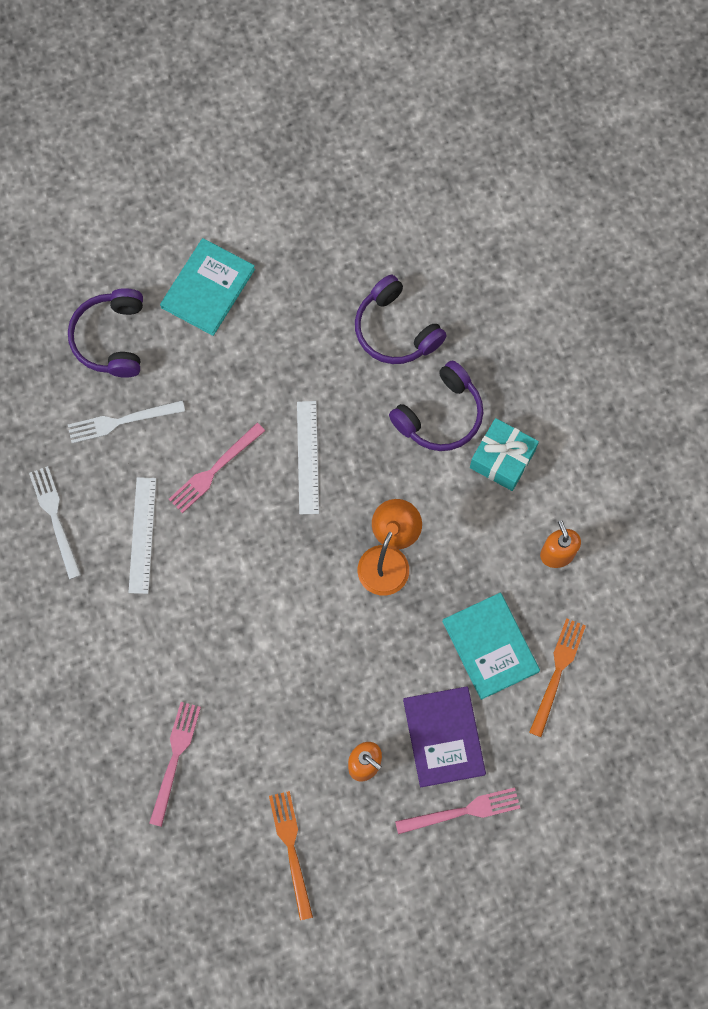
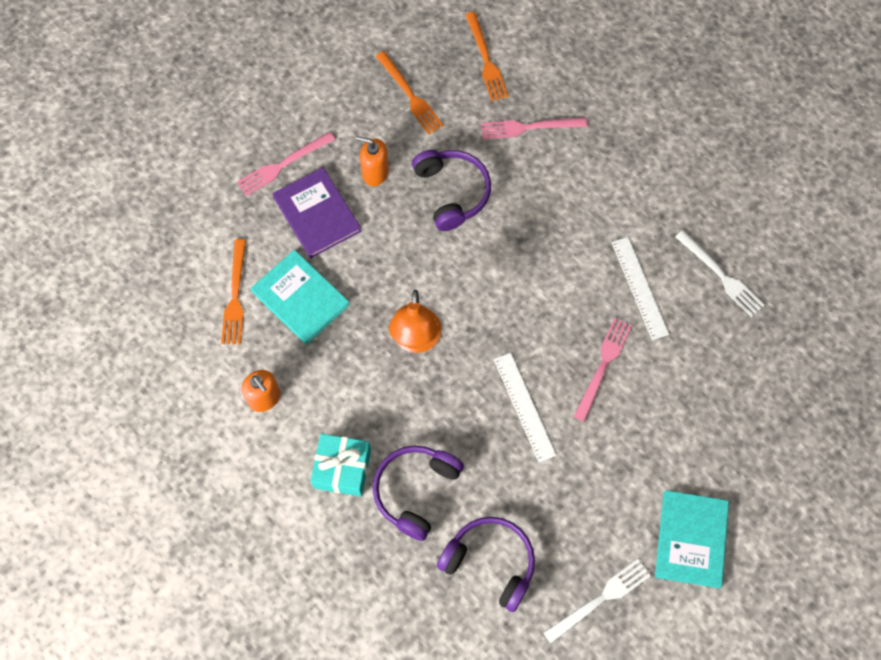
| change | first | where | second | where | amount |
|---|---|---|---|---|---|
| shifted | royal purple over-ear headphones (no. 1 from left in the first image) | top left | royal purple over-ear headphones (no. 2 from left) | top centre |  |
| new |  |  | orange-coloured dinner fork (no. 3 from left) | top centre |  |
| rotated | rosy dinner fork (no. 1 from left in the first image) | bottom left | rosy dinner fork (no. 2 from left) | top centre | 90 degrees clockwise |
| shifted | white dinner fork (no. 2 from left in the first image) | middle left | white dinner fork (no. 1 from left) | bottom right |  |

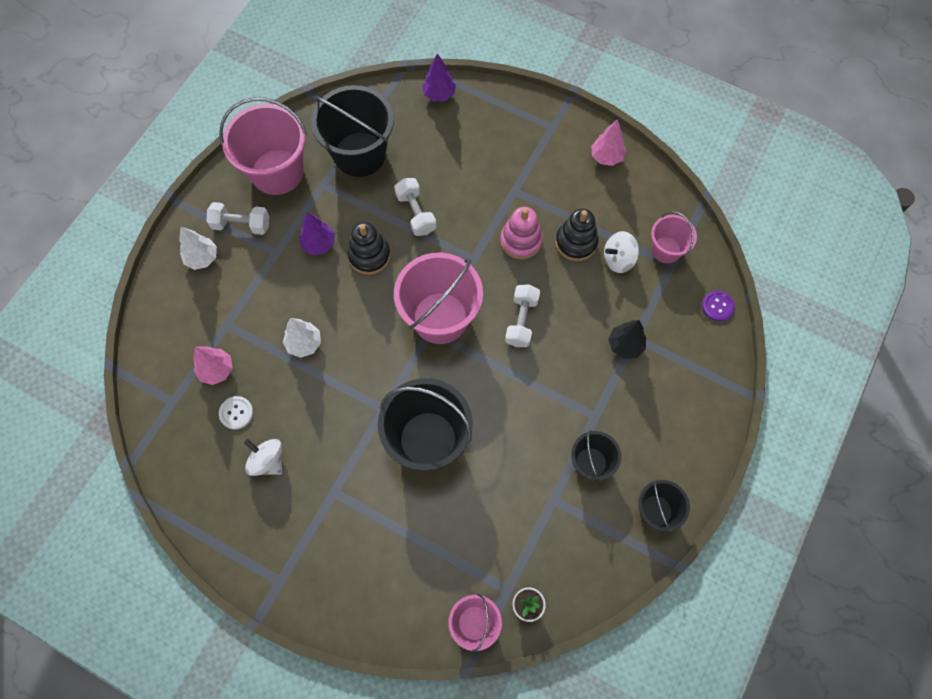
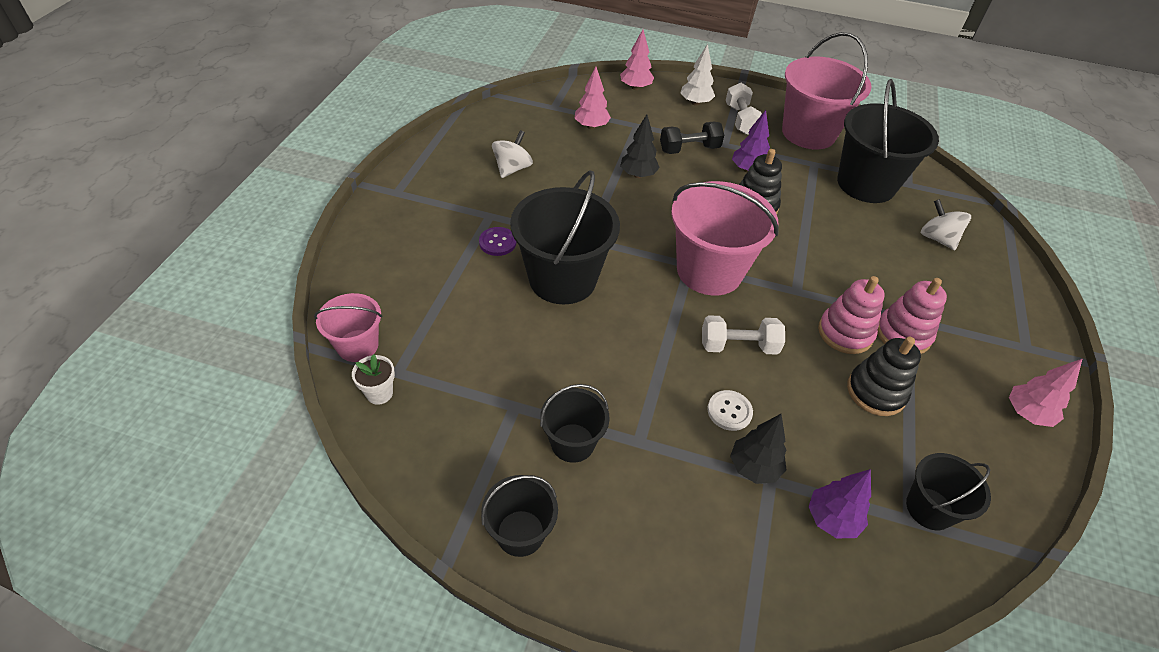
| change | first | where | second | where | amount |
|---|---|---|---|---|---|
| shifted | royal purple shirt button | middle right |  | centre |  |
| new |  |  | rosy toy tree (no. 2 from left) | top centre |  |
| repainted | white toy tree (no. 2 from left) | middle left | black toy tree (no. 1 from left) | top centre |  |
| new |  |  | black dumbbell | top centre |  |
| shifted | white shirt button | middle left |  | centre |  |
| shifted | royal purple toy tree (no. 2 from left) | top centre |  | bottom right |  |
| new |  |  | rosy ring stacker (no. 2 from left) | middle right |  |
| repainted | rosy sand bucket (no. 4 from left) | middle right | black sand bucket (no. 5 from left) | bottom right |  |
| shifted | white toy top (no. 2 from left) | centre |  | middle right |  |
| gone | white dumbbell (no. 2 from left) | top centre |  |  |  |

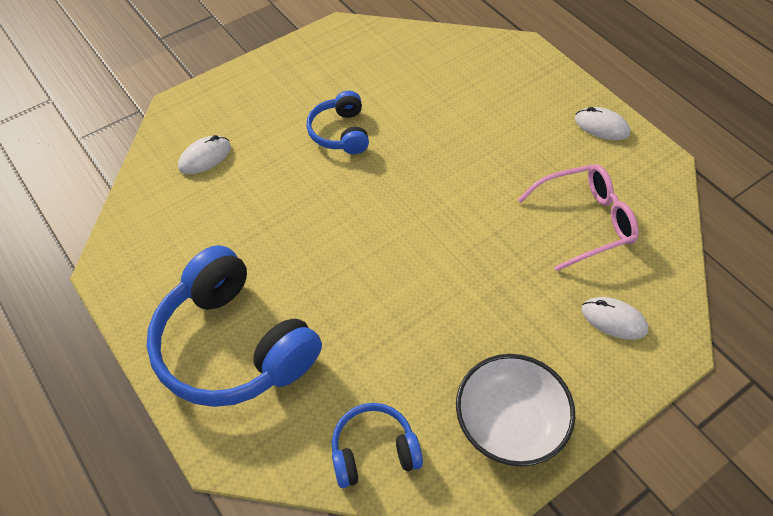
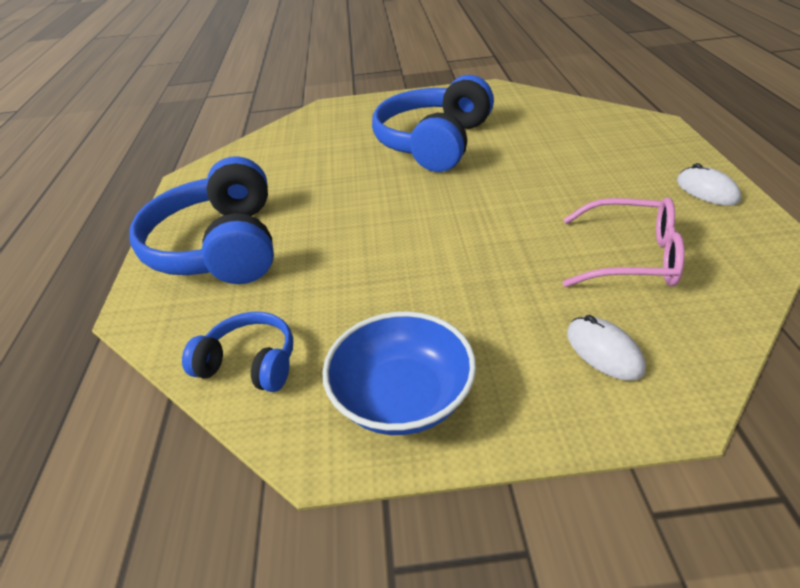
| change | first | where | second | where | amount |
|---|---|---|---|---|---|
| repainted | white bowl | bottom centre | cobalt bowl | centre |  |
| scaled | cobalt over-ear headphones (no. 2 from left in the first image) | top centre | cobalt over-ear headphones (no. 3 from left) | top centre | x1.94 |
| gone | white computer mouse (no. 1 from left) | top left |  |  |  |

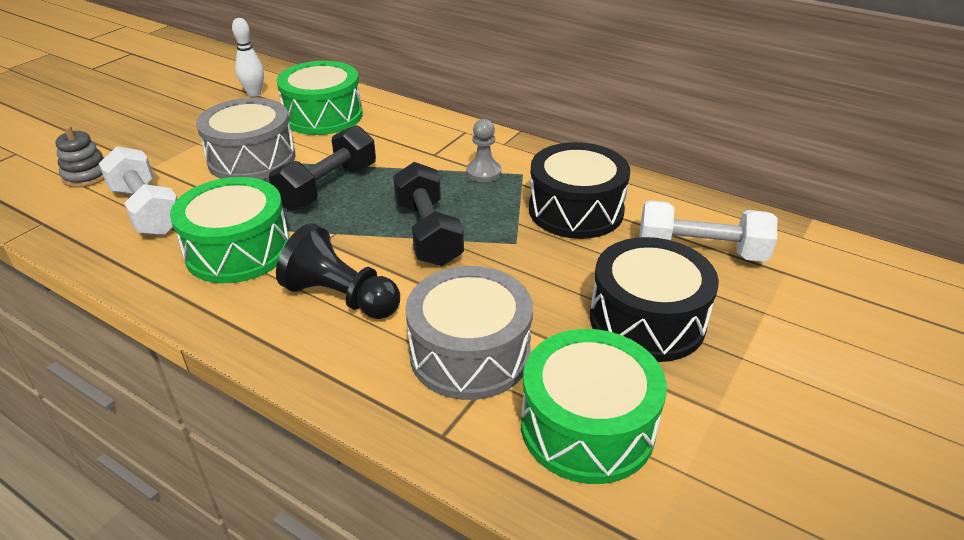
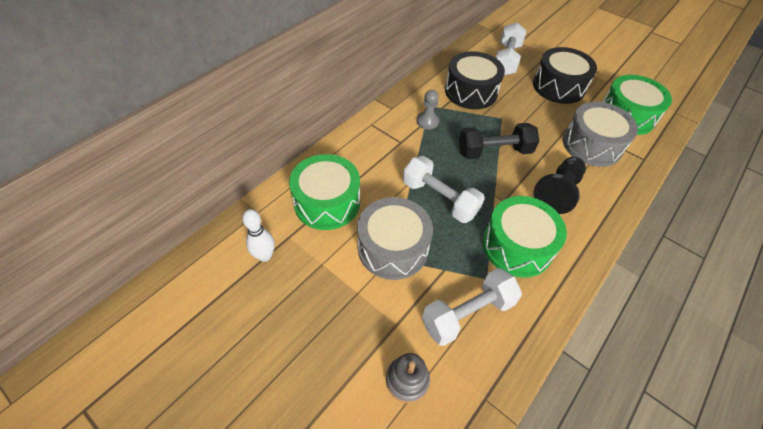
| change | first | where | second | where | amount |
|---|---|---|---|---|---|
| repainted | black dumbbell (no. 1 from left) | top centre | white dumbbell (no. 1 from left) | centre |  |

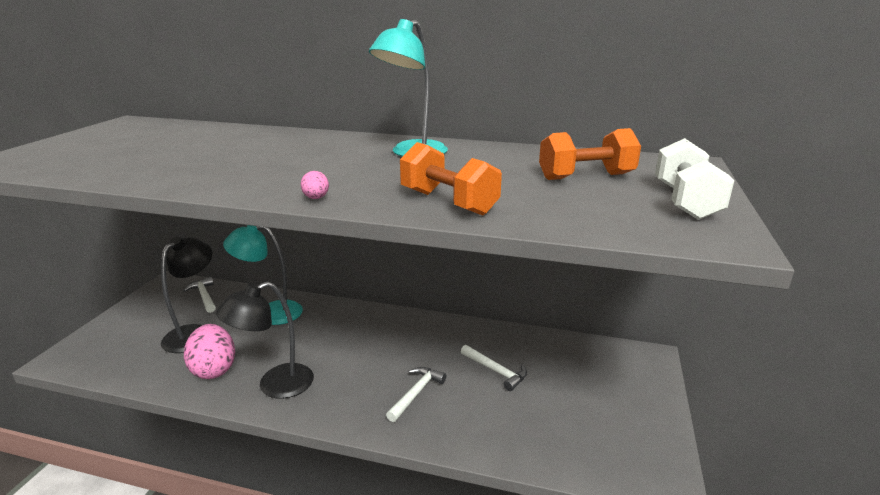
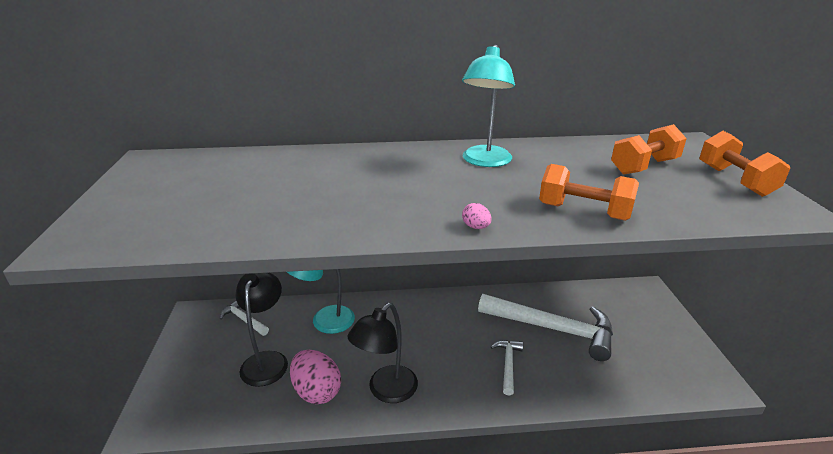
| change | first | where | second | where | amount |
|---|---|---|---|---|---|
| scaled | white hammer (no. 3 from left) | bottom centre |  | bottom centre | x2.14 |
| repainted | white dumbbell | middle right | orange-coloured dumbbell (no. 3 from left) | middle right |  |

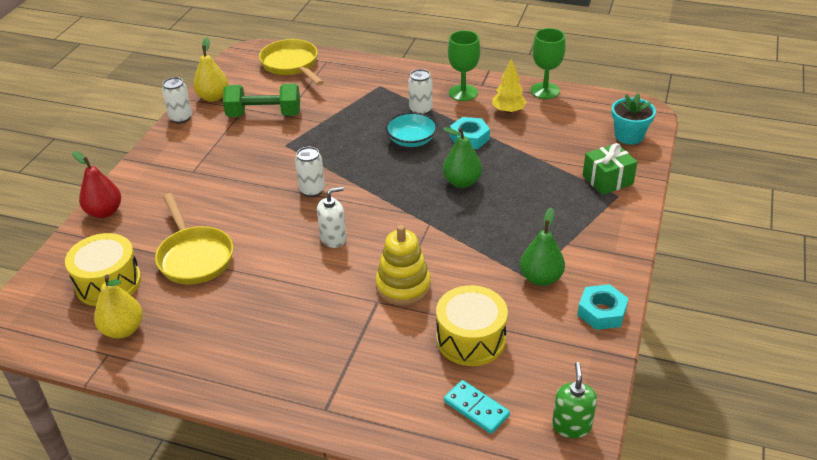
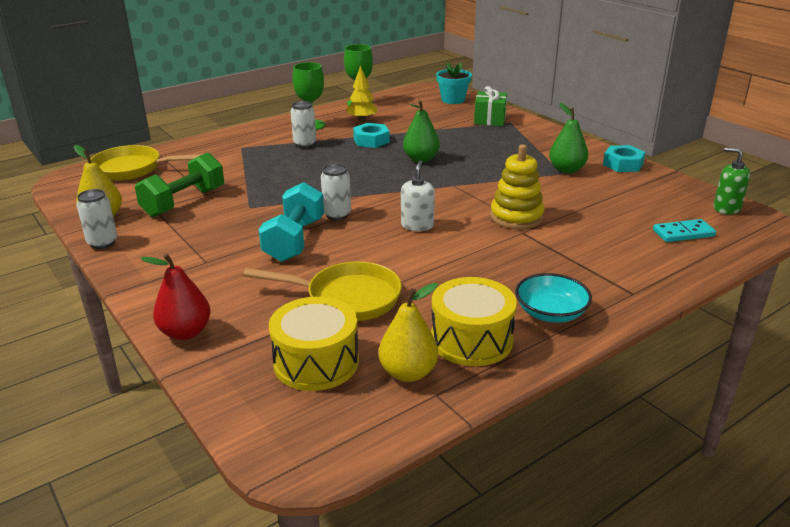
| change | first | where | second | where | amount |
|---|---|---|---|---|---|
| new |  |  | aqua dumbbell | centre |  |
| shifted | bright yellow toy drum (no. 2 from left) | bottom centre |  | centre |  |
| shifted | aqua bowl | top centre |  | middle right |  |

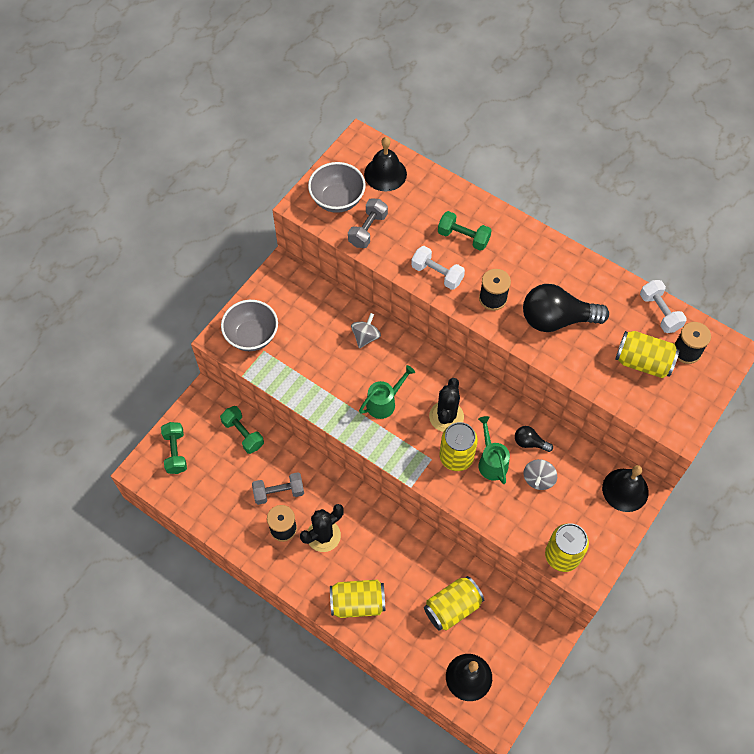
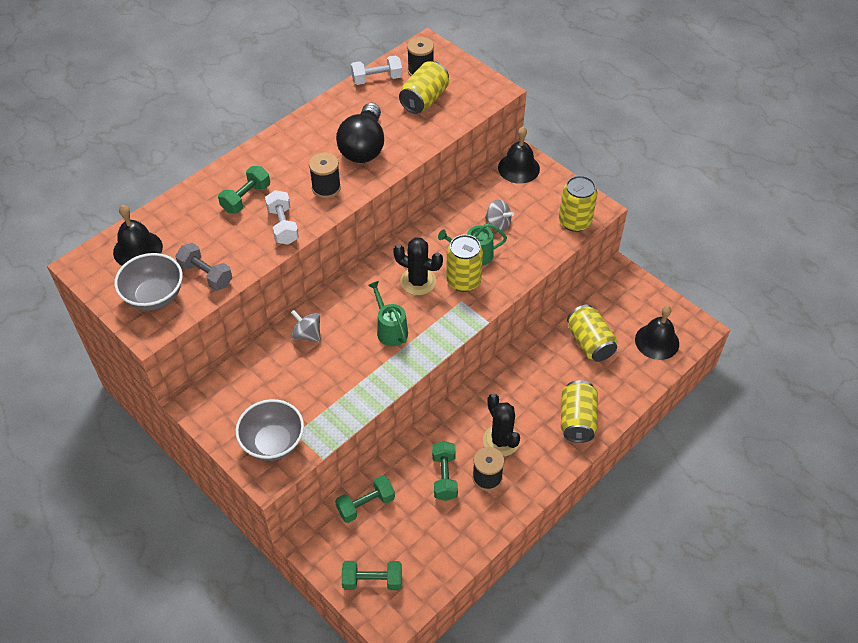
| change | first | where | second | where | amount |
|---|---|---|---|---|---|
| rotated | white dumbbell (no. 1 from left) | centre |  | middle left | 60 degrees counterclockwise |
| repainted | grey dumbbell (no. 1 from left) | centre | emerald dumbbell (no. 4 from left) | bottom centre |  |
| gone | black light bulb (no. 1 from left) | middle right |  |  |  |

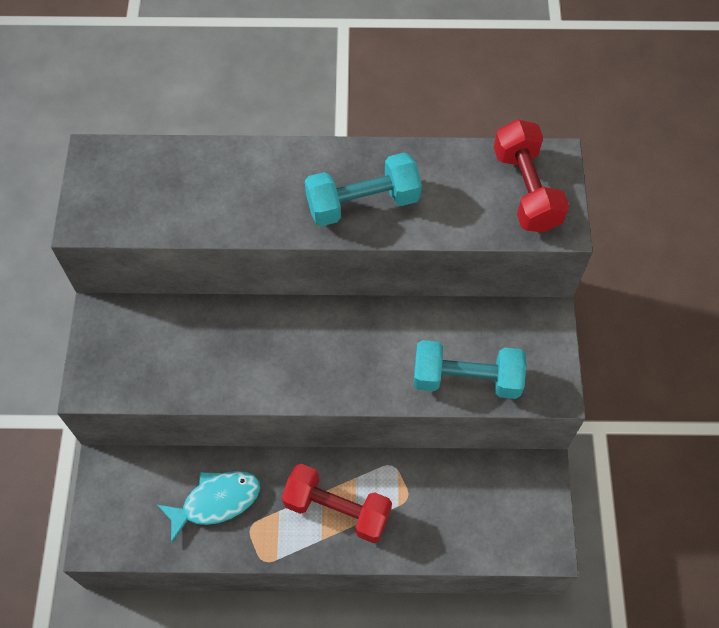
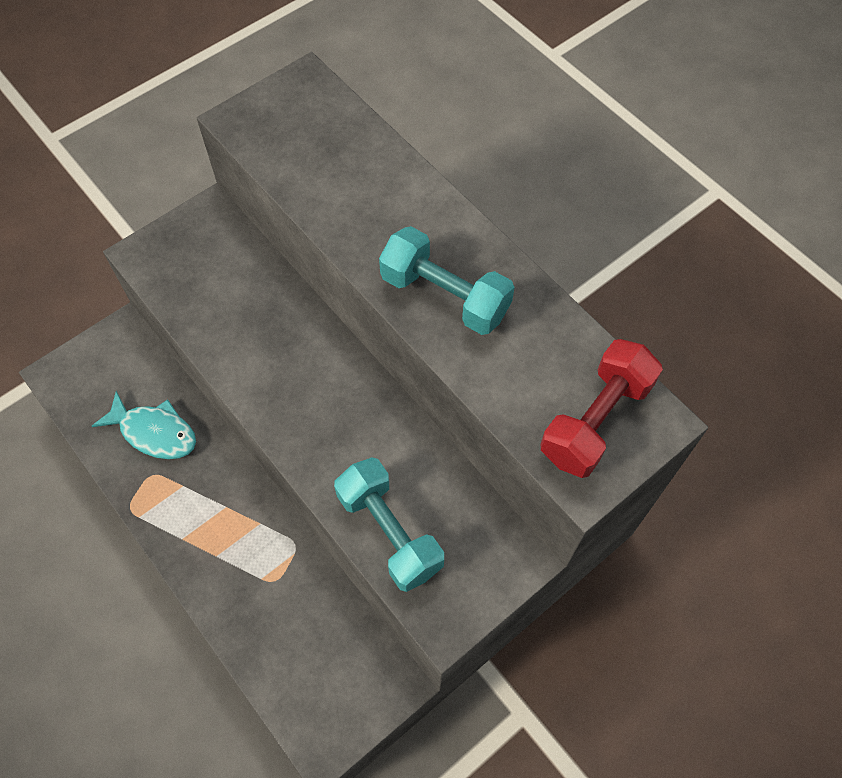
| change | first | where | second | where | amount |
|---|---|---|---|---|---|
| gone | red dumbbell (no. 1 from left) | bottom centre |  |  |  |

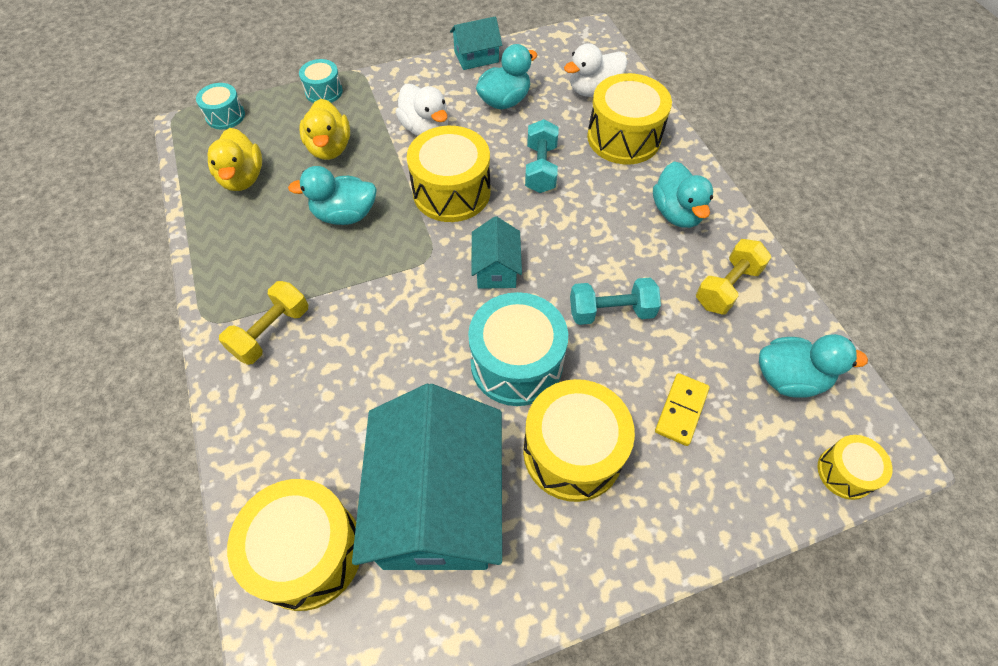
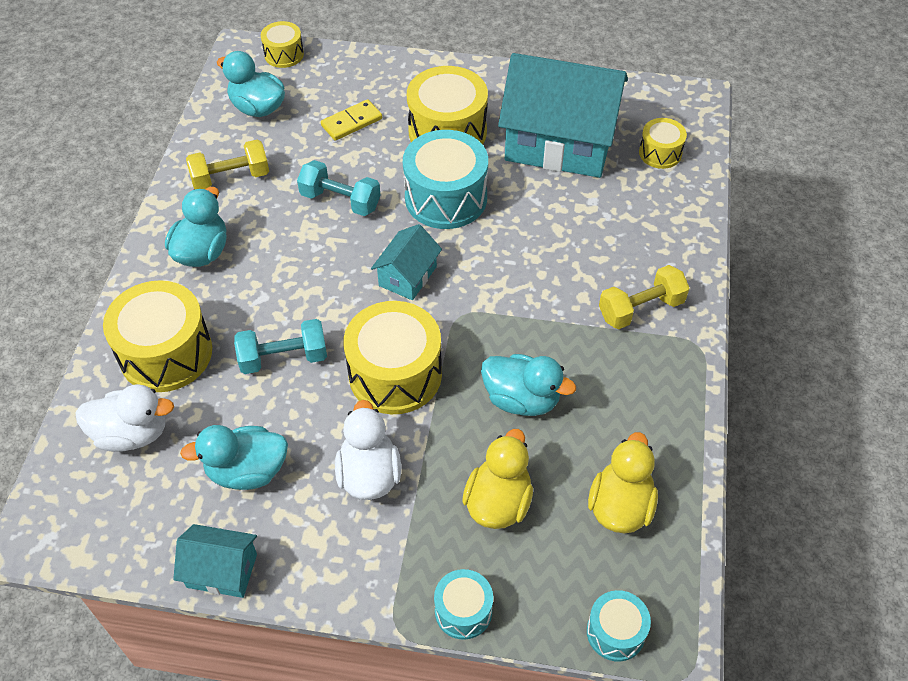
| change | first | where | second | where | amount |
|---|---|---|---|---|---|
| rotated | aqua dumbbell (no. 1 from left) | top centre |  | middle left | 45 degrees clockwise |
| rotated | aqua toy house (no. 1 from left in the first image) | bottom centre | aqua toy house (no. 3 from left) | top centre | 75 degrees clockwise |
| scaled | bright yellow toy drum (no. 1 from left in the first image) | bottom left | bright yellow toy drum (no. 5 from left) | top right | x0.53 |

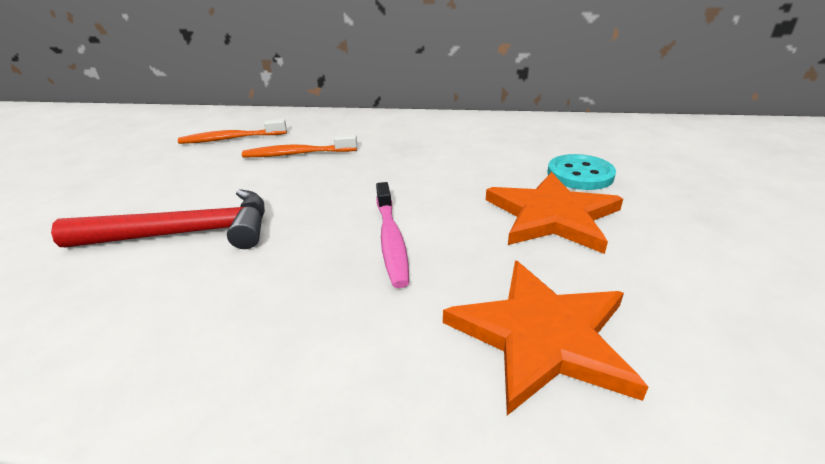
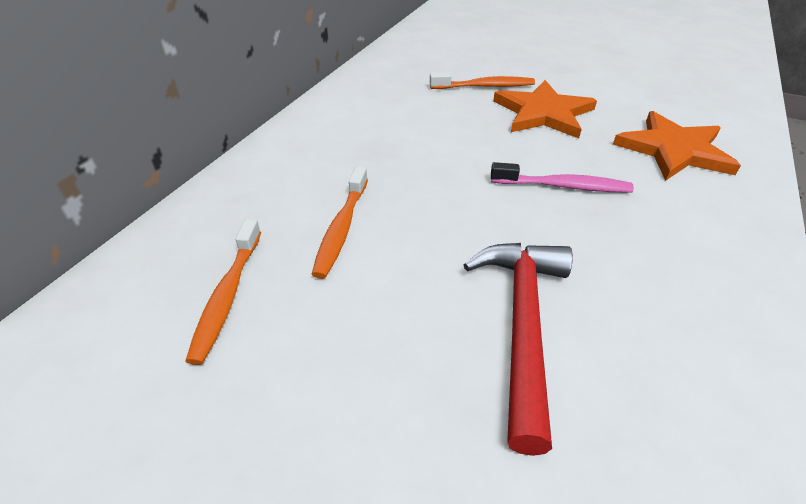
| change | first | where | second | where | amount |
|---|---|---|---|---|---|
| swapped | aqua shirt button | middle right | orange-coloured toothbrush (no. 3 from left) | top centre |  |

